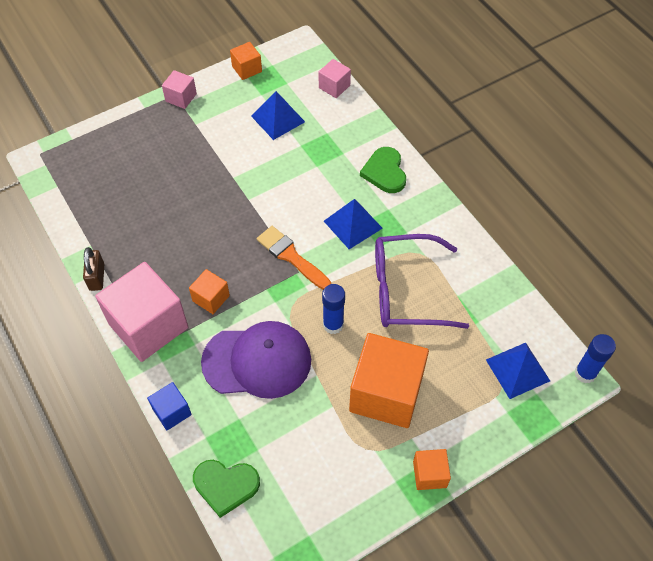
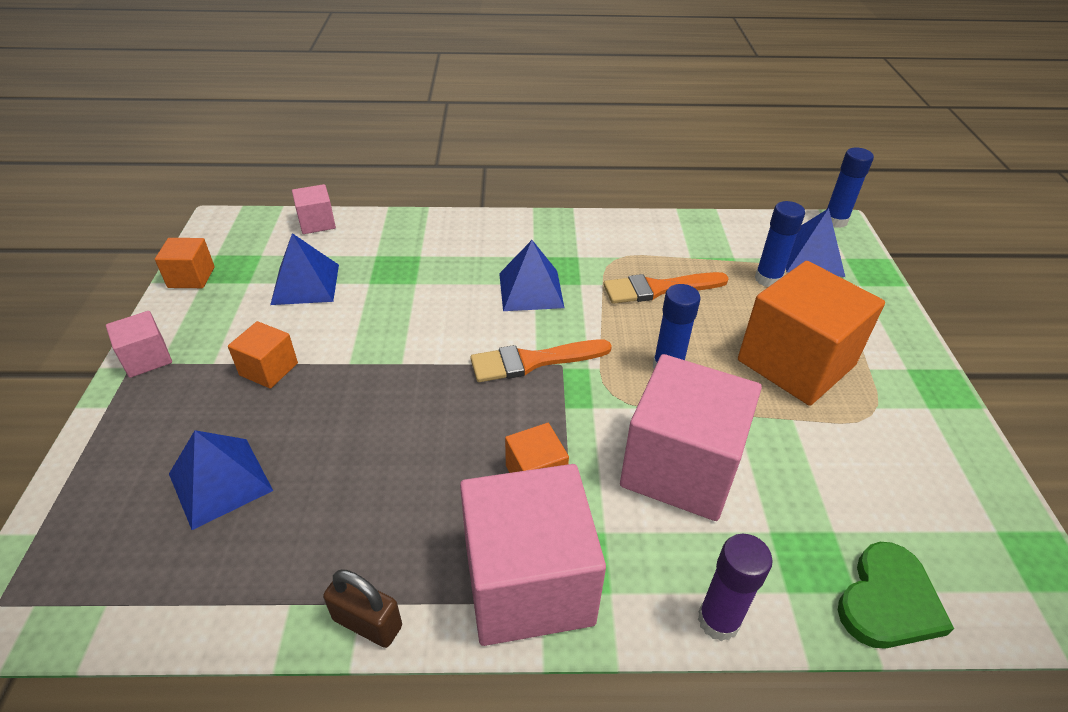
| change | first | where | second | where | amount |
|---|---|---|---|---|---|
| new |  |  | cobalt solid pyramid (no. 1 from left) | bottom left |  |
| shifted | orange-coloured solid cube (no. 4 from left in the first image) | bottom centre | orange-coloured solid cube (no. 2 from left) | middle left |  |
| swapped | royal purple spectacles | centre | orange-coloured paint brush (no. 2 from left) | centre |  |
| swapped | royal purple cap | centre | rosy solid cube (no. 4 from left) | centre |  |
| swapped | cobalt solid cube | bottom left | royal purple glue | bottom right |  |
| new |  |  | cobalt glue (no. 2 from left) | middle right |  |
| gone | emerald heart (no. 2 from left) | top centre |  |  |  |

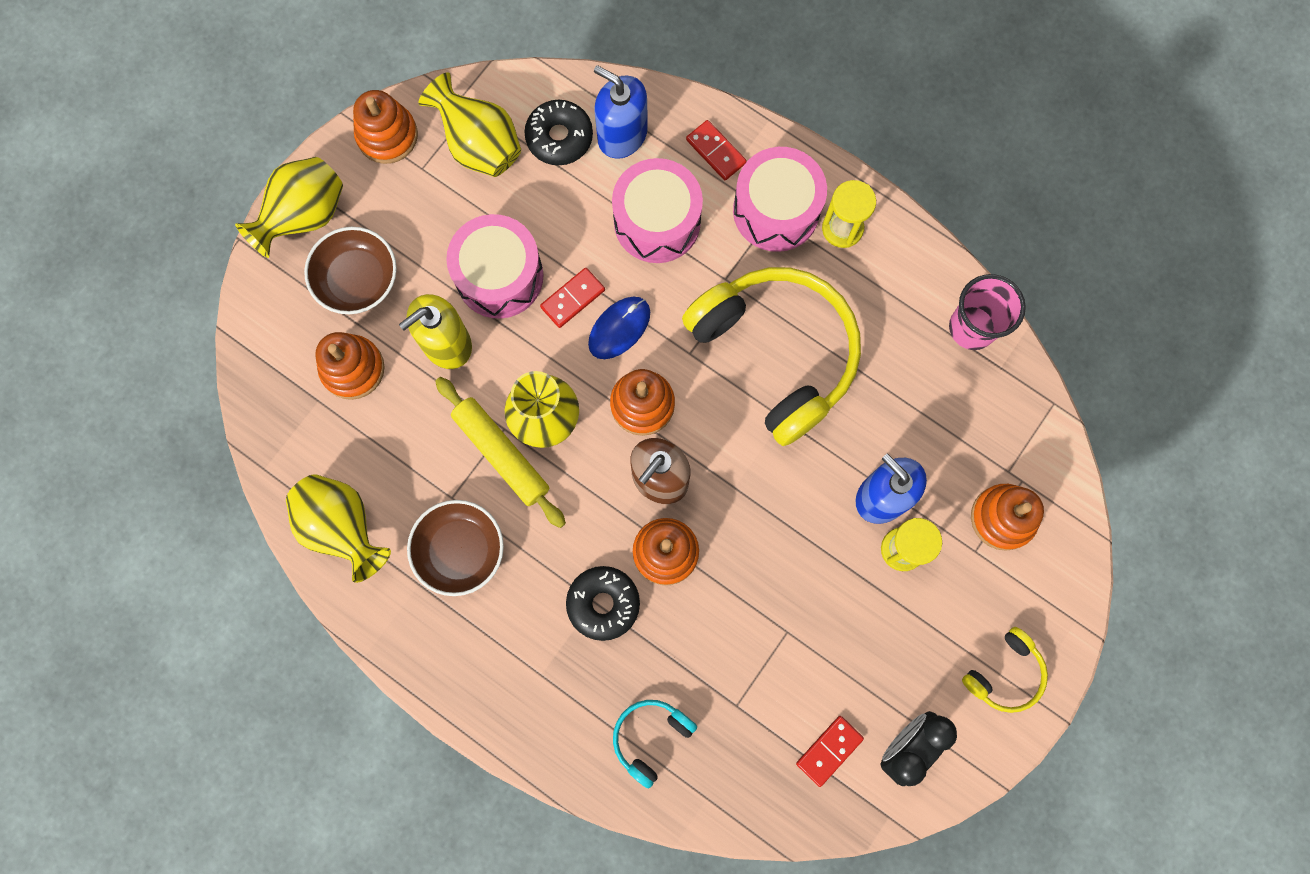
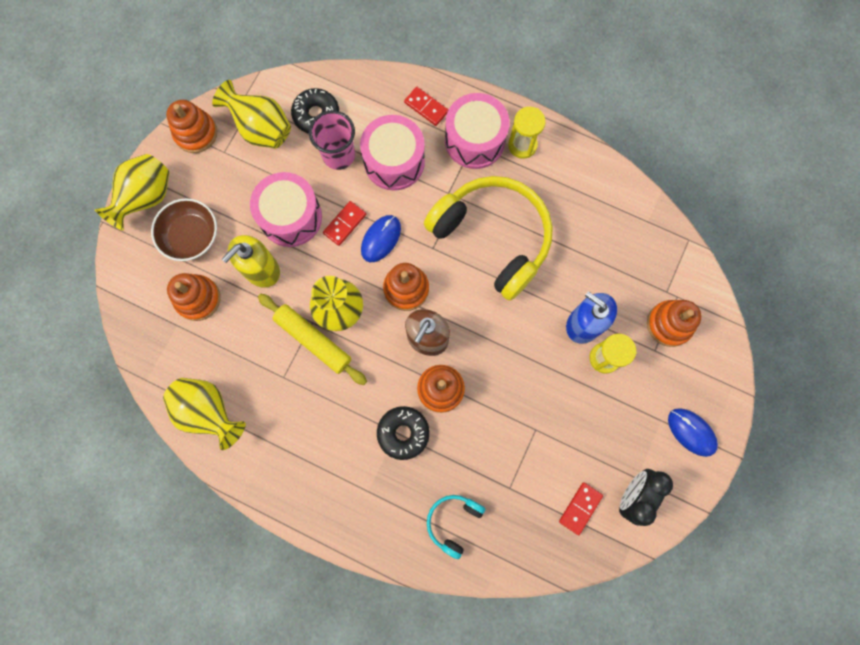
| change | first | where | second | where | amount |
|---|---|---|---|---|---|
| shifted | rosy beaker | middle right |  | top centre |  |
| swapped | bright yellow over-ear headphones (no. 2 from left) | bottom right | cobalt computer mouse (no. 2 from left) | bottom right |  |
| gone | brown bowl (no. 2 from left) | centre |  |  |  |
| gone | cobalt pump bottle (no. 1 from left) | top centre |  |  |  |

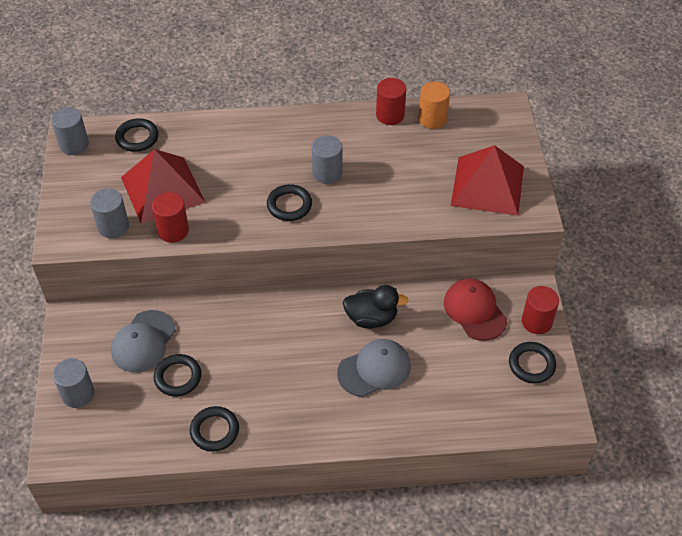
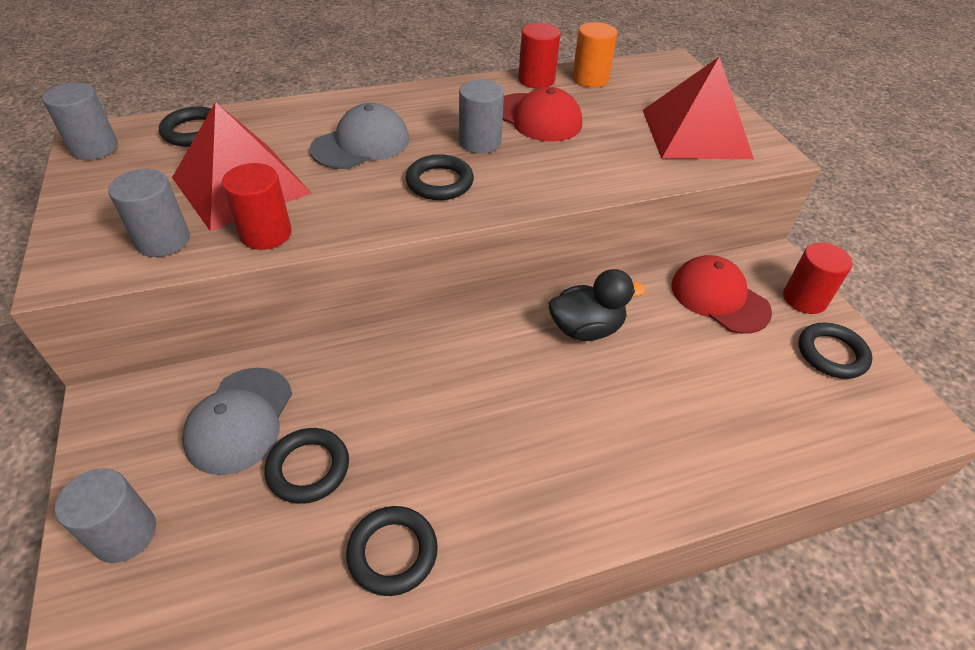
| change | first | where | second | where | amount |
|---|---|---|---|---|---|
| shifted | grey cap (no. 2 from left) | bottom centre |  | top centre |  |
| new |  |  | red cap (no. 1 from left) | top centre |  |

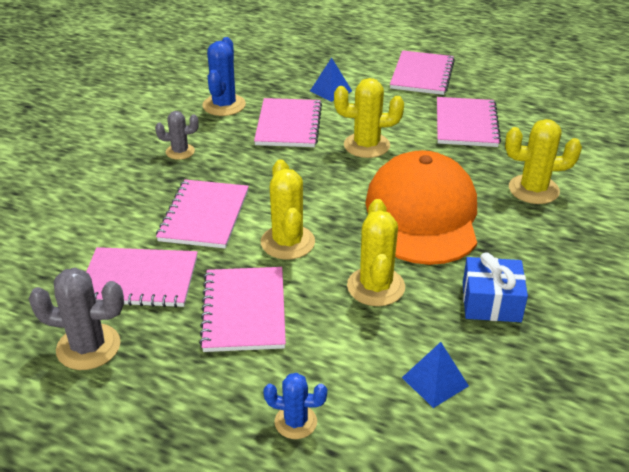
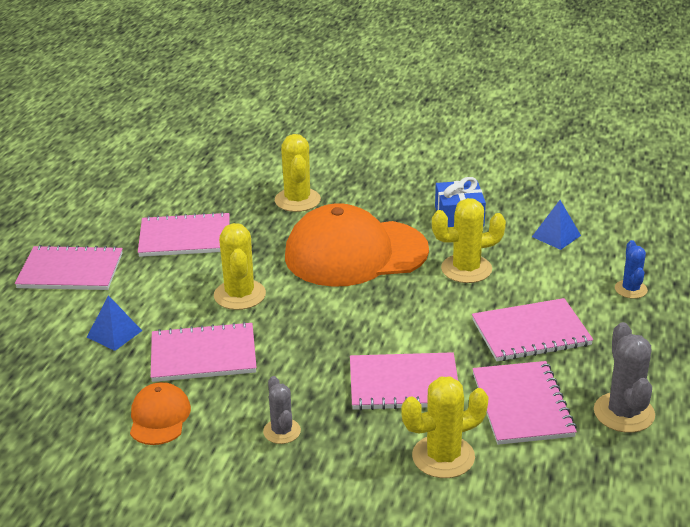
| change | first | where | second | where | amount |
|---|---|---|---|---|---|
| swapped | cobalt cactus (no. 1 from left) | top centre | orange-coloured cap (no. 1 from left) | bottom left |  |
| shifted | bright yellow cactus (no. 1 from left in the first image) | centre | bright yellow cactus (no. 3 from left) | bottom centre |  |

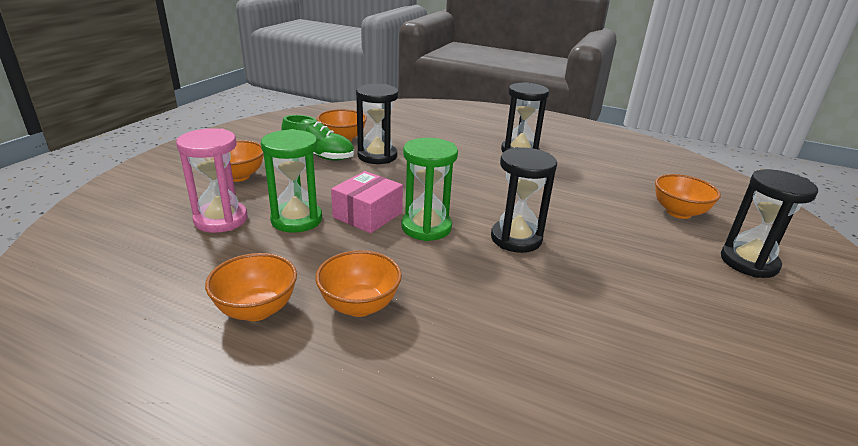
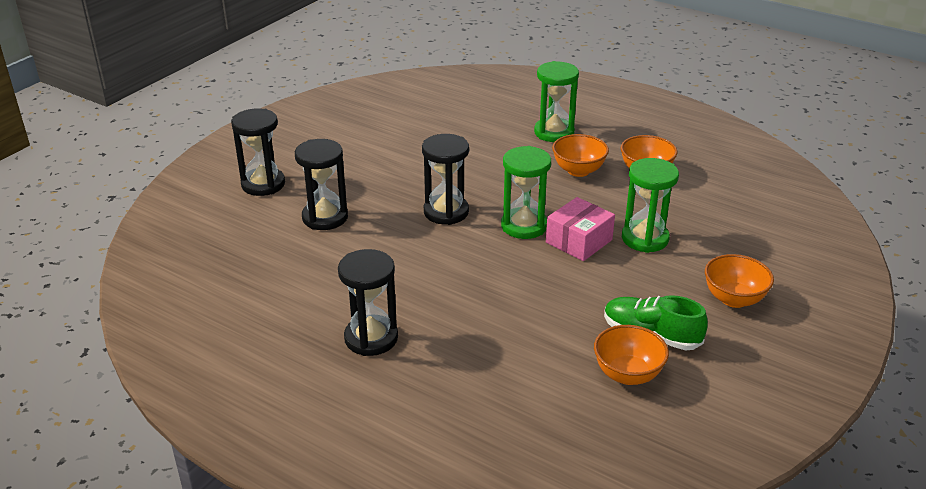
| change | first | where | second | where | amount |
|---|---|---|---|---|---|
| shifted | black sandglass (no. 1 from left in the first image) | top centre | black sandglass (no. 2 from left) | centre |  |
| new |  |  | emerald sandglass (no. 2 from left) | top centre |  |
| gone | rosy sandglass | middle left |  |  |  |
| gone | orange-coloured bowl (no. 5 from left) | middle right |  |  |  |

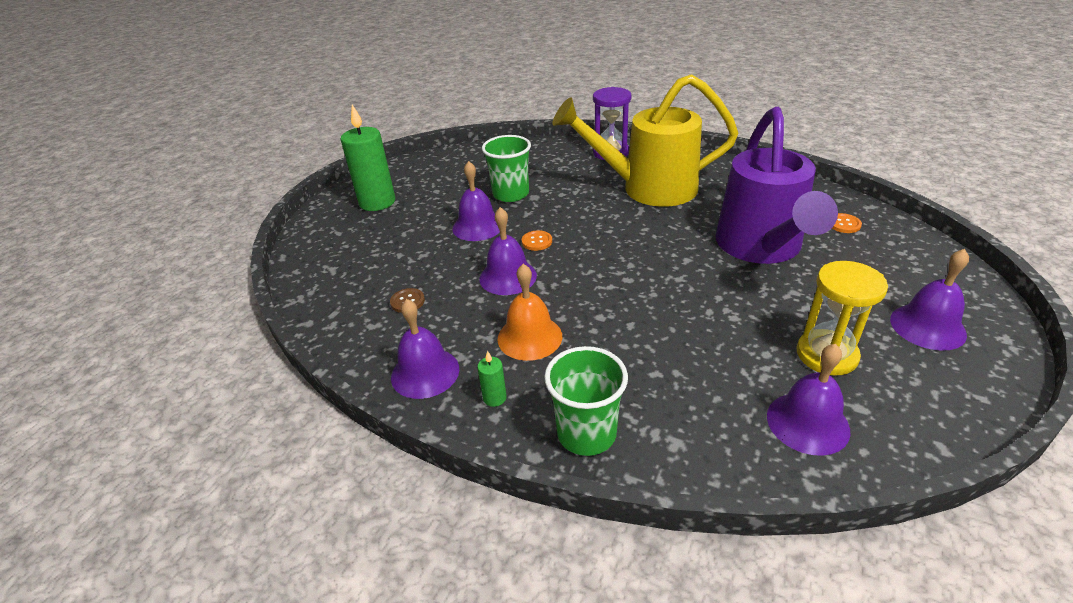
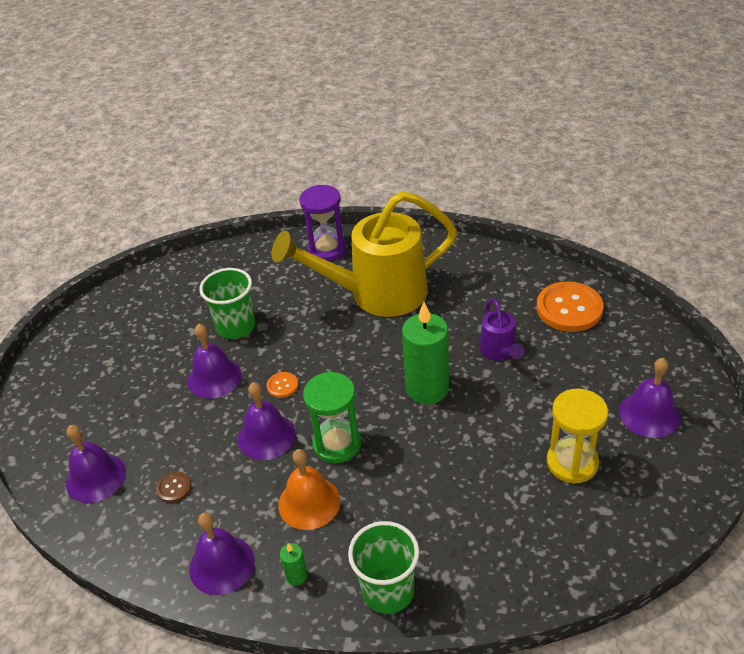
| change | first | where | second | where | amount |
|---|---|---|---|---|---|
| shifted | royal purple bell (no. 4 from left in the first image) | middle right | royal purple bell (no. 1 from left) | bottom left |  |
| new |  |  | emerald sandglass | centre |  |
| shifted | emerald candle (no. 1 from left in the first image) | top centre | emerald candle (no. 2 from left) | centre |  |
| scaled | royal purple watering pot | top right |  | middle right | x0.45 |
| scaled | orange-coloured shirt button (no. 2 from left) | middle right |  | middle right | x2.18 |

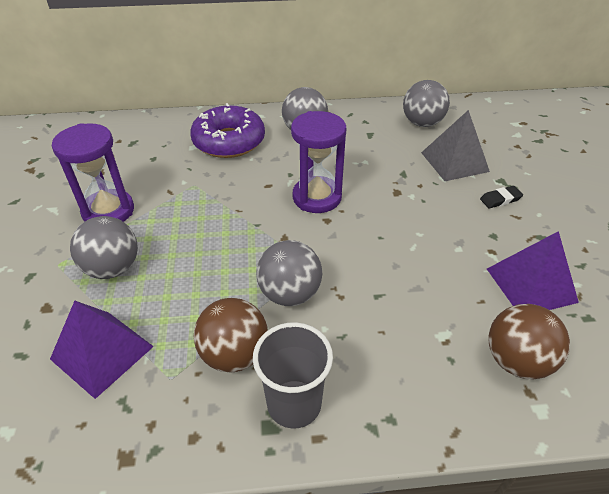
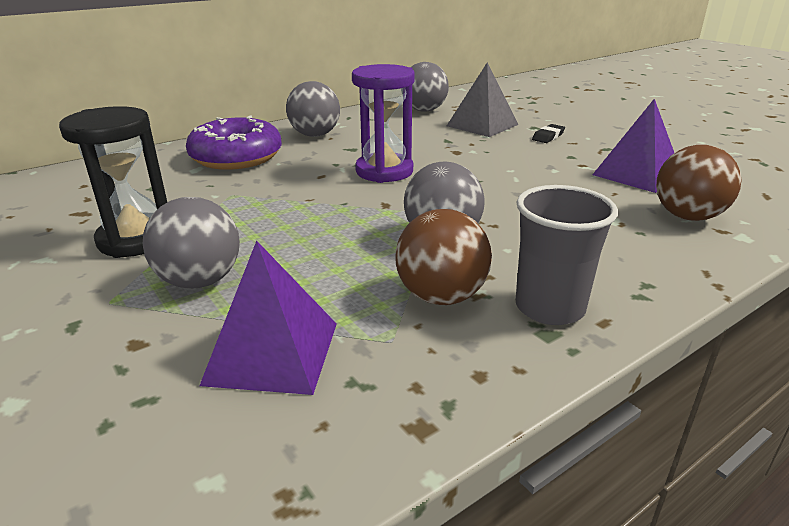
| change | first | where | second | where | amount |
|---|---|---|---|---|---|
| repainted | royal purple sandglass (no. 1 from left) | middle left | black sandglass | middle left |  |

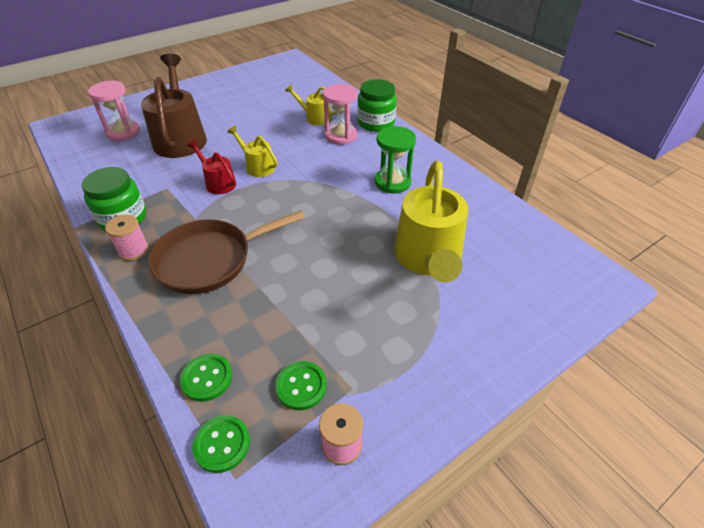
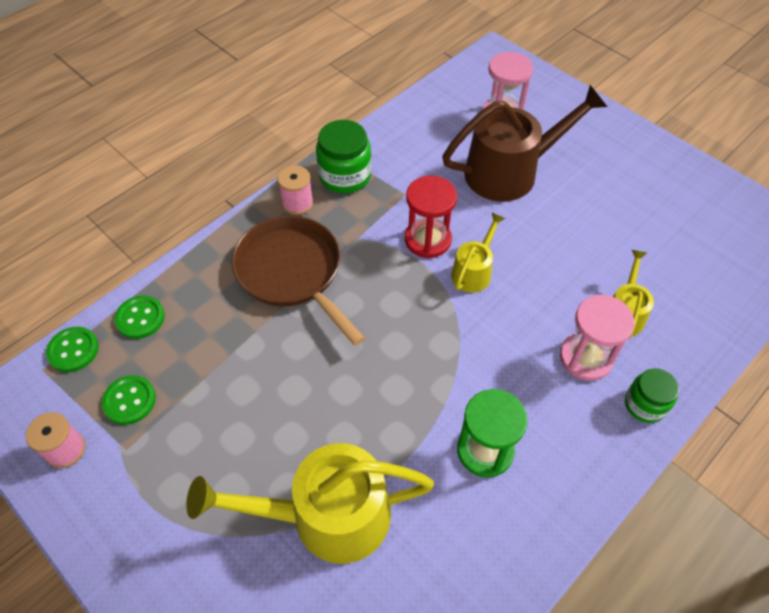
| change | first | where | second | where | amount |
|---|---|---|---|---|---|
| swapped | red watering pot | top left | red sandglass | centre |  |
| scaled | emerald jar (no. 2 from left) | top centre |  | middle right | x0.65 |

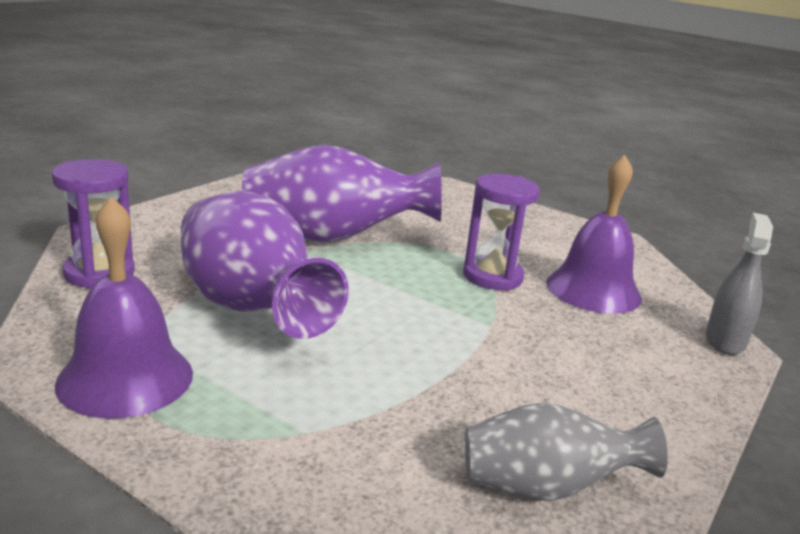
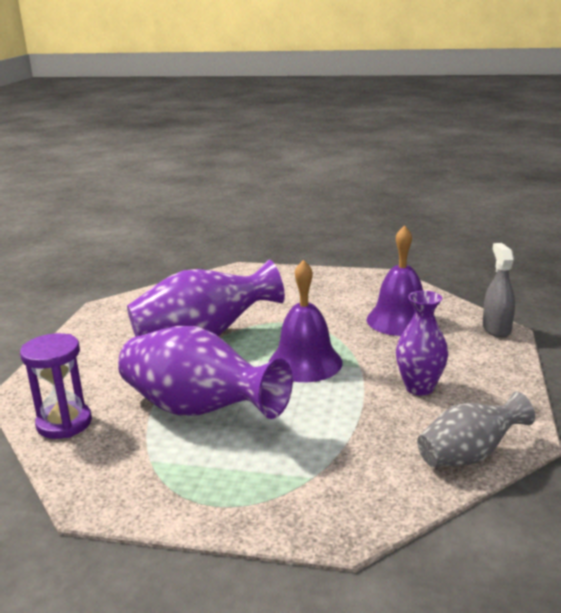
| change | first | where | second | where | amount |
|---|---|---|---|---|---|
| shifted | royal purple bell (no. 1 from left) | middle left |  | centre |  |
| new |  |  | royal purple flower vase (no. 3 from left) | middle right |  |
| gone | royal purple sandglass (no. 2 from left) | centre |  |  |  |

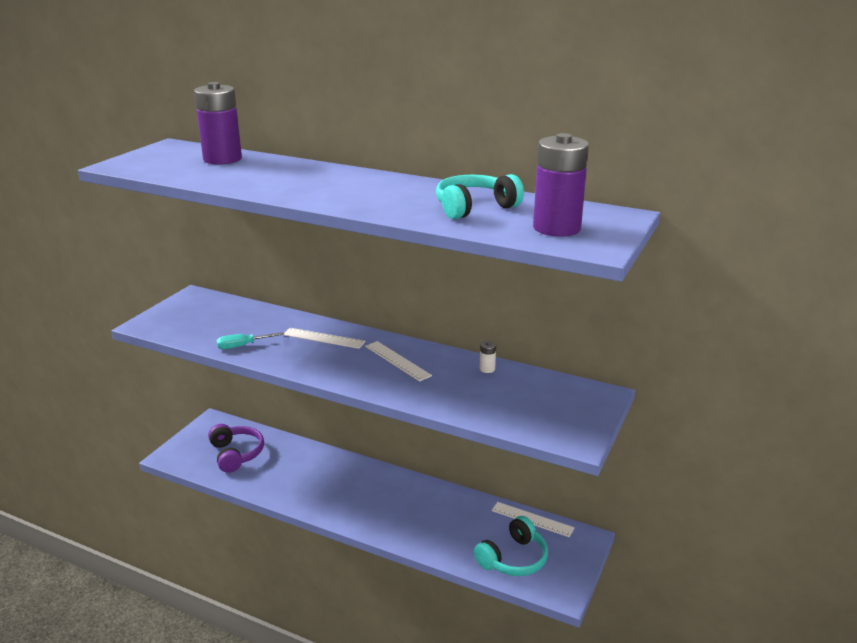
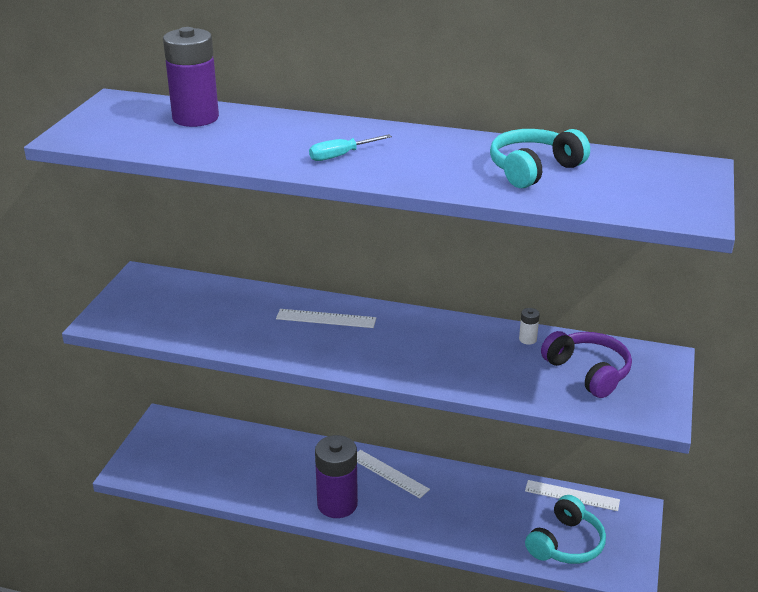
| change | first | where | second | where | amount |
|---|---|---|---|---|---|
| shifted | aqua screwdriver | middle left |  | top centre |  |
| shifted | royal purple power cell (no. 2 from left) | top centre |  | bottom centre |  |
| shifted | white measuring stick (no. 2 from left) | centre |  | bottom centre |  |
| shifted | royal purple over-ear headphones | bottom left |  | middle right |  |

